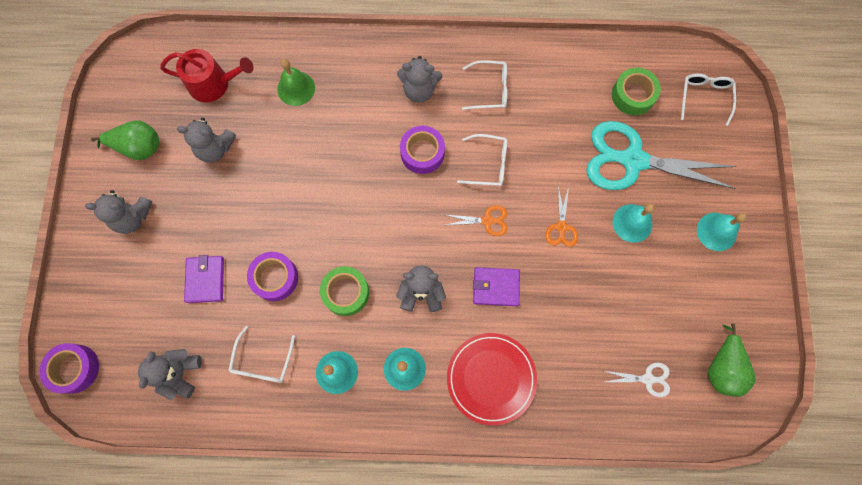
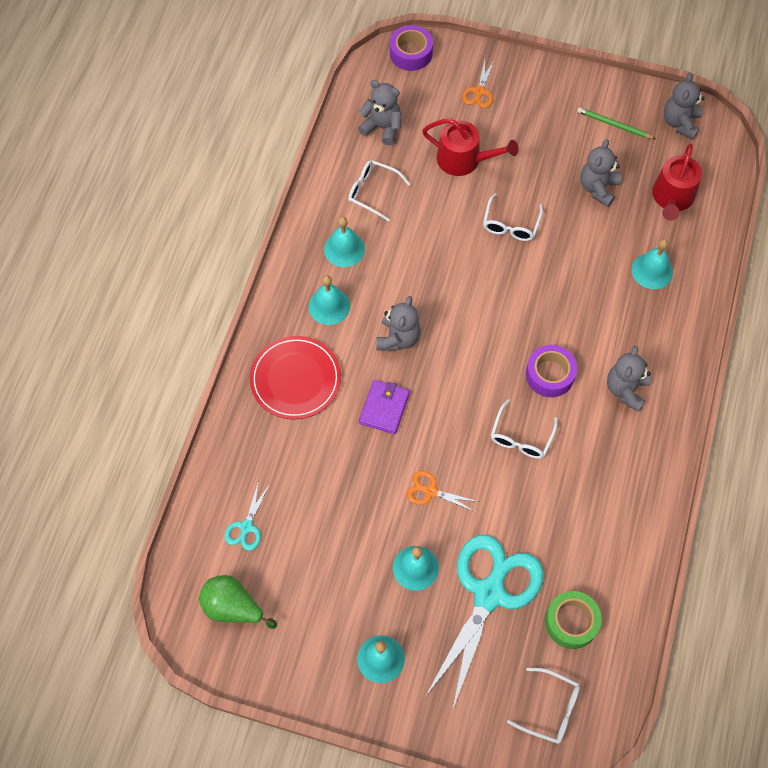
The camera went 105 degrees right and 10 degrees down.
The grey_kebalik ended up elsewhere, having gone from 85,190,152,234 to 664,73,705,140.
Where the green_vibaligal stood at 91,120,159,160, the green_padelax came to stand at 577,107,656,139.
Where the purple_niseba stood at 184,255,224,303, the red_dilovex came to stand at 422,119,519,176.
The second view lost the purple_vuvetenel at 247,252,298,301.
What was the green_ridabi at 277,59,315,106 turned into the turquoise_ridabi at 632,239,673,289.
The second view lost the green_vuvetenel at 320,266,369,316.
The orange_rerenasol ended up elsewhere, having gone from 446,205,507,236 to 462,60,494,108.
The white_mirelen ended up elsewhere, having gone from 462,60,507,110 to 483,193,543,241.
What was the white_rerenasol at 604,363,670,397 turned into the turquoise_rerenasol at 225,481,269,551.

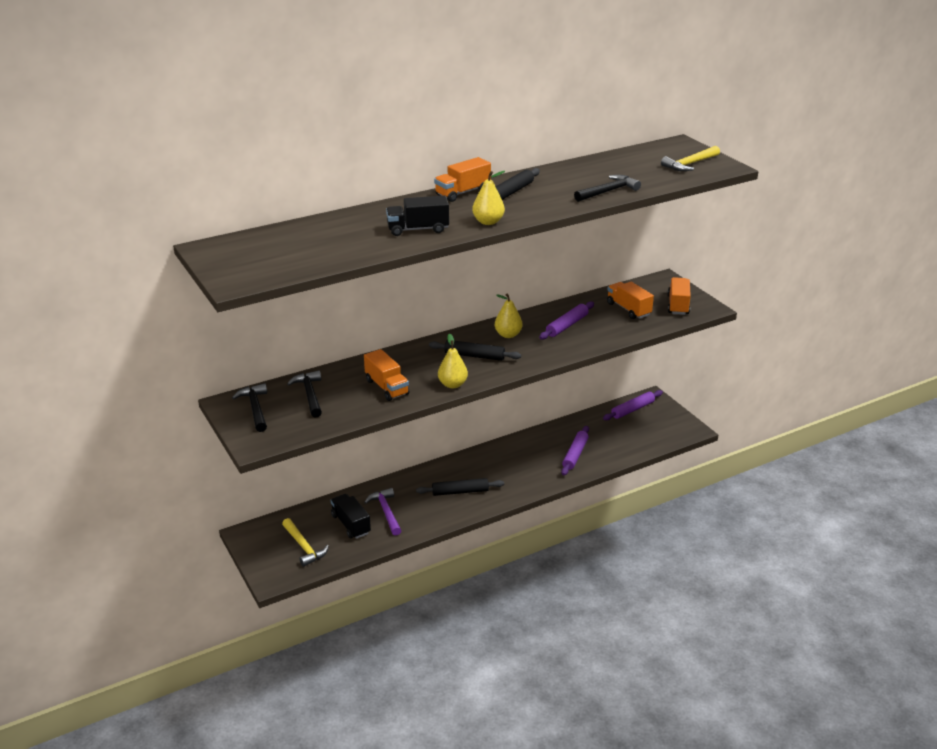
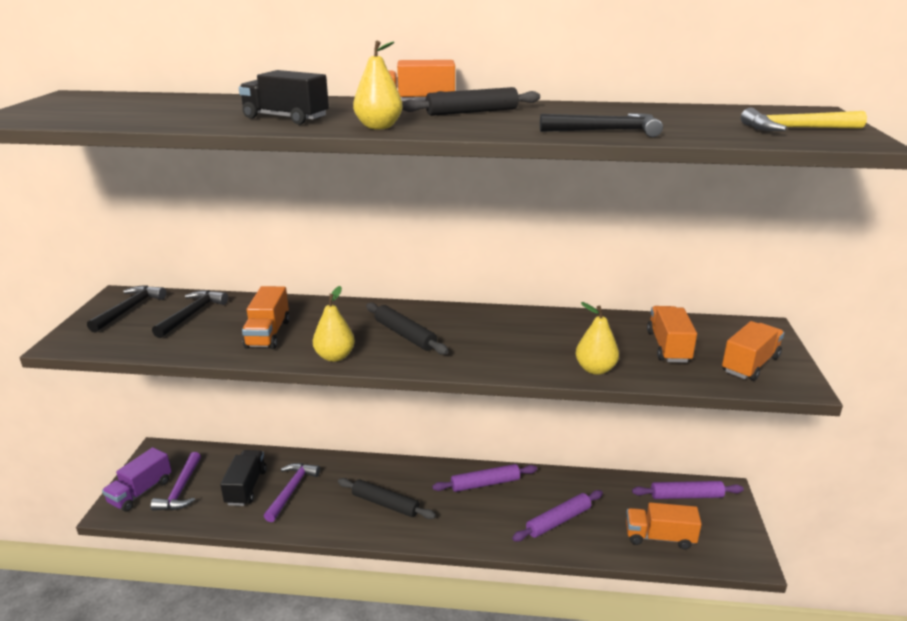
The camera went 35 degrees right and 5 degrees down.
What was the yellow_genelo at 282,518,329,567 turned into the purple_genelo at 151,452,201,511.
The yellow_vibaligal ended up elsewhere, having gone from 495,293,523,338 to 576,302,619,375.
The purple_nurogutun ended up elsewhere, having gone from 539,301,594,340 to 432,464,537,492.
The second view gained the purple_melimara at 102,447,172,512.
The second view gained the orange_melimara at 626,502,702,549.

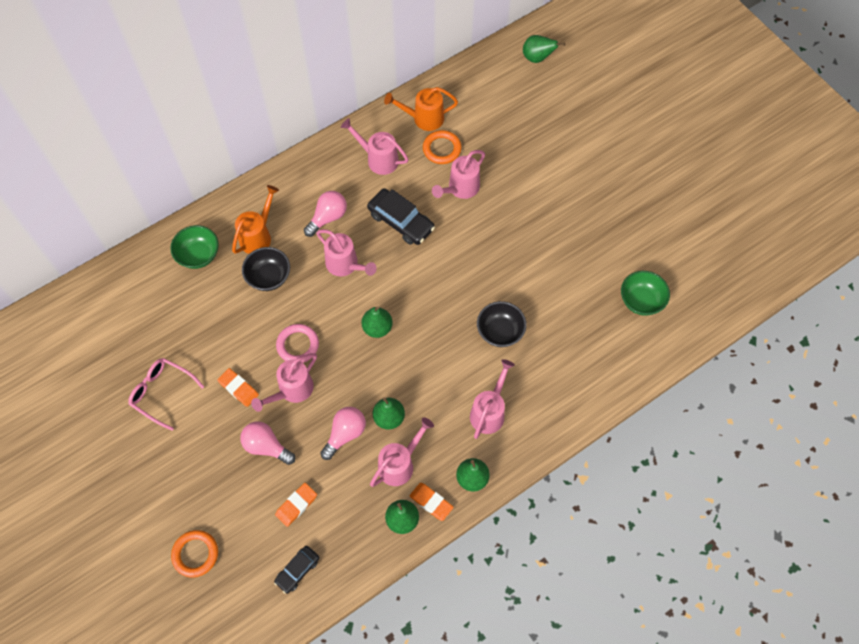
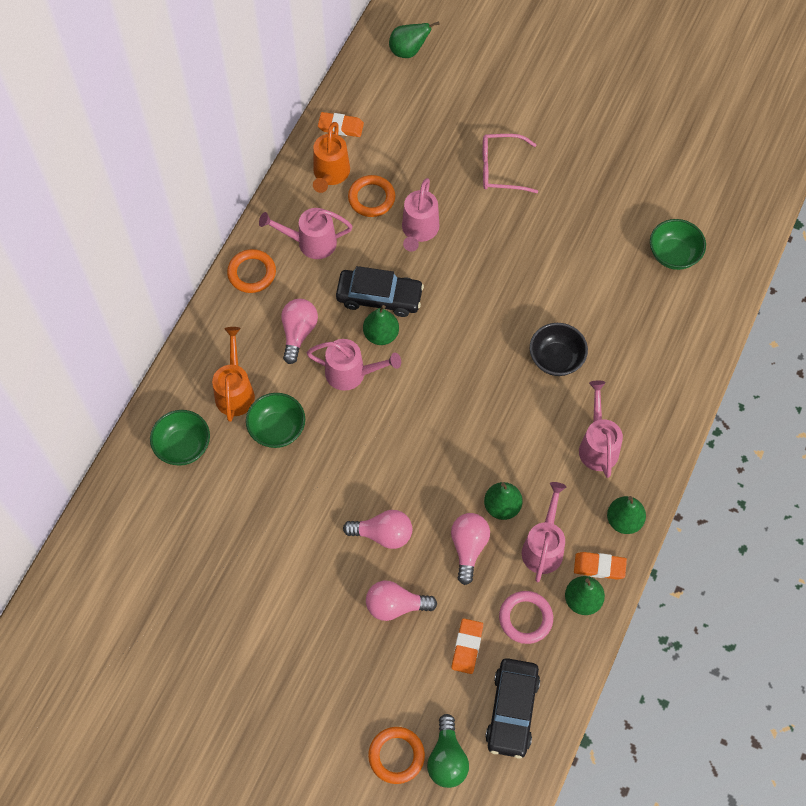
The camera went 30 degrees left and 0 degrees up.
The pink_mirelen ended up elsewhere, having gone from 128,358,204,431 to 483,134,538,193.
The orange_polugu ended up elsewhere, having gone from 217,368,259,407 to 318,112,364,137.
What was the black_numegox at 242,247,290,291 turned into the green_numegox at 246,393,305,448.
Where the pink_dilovex stood at 251,353,317,412, the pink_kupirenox came to stand at 343,510,412,549.
The size of the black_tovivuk at 274,546,319,594 changed by a factor of 1.67.
The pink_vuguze ended up elsewhere, having gone from 276,324,319,363 to 499,591,553,644.
The green_vibaligal ended up elsewhere, having gone from 361,306,393,338 to 363,305,399,345.
The orange_dilovex at 384,87,458,131 ended up facing another way, 45 degrees counterclockwise from before.
The second view gained the orange_vuguze at 227,249,276,293.
The second view gained the green_kupirenox at 427,714,469,788.

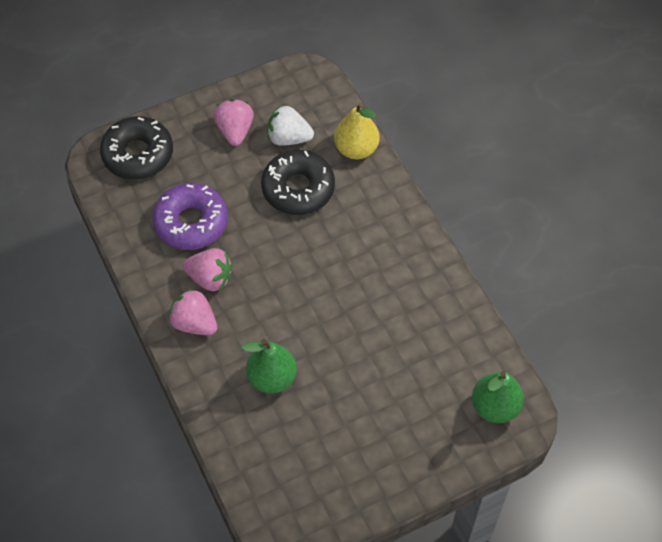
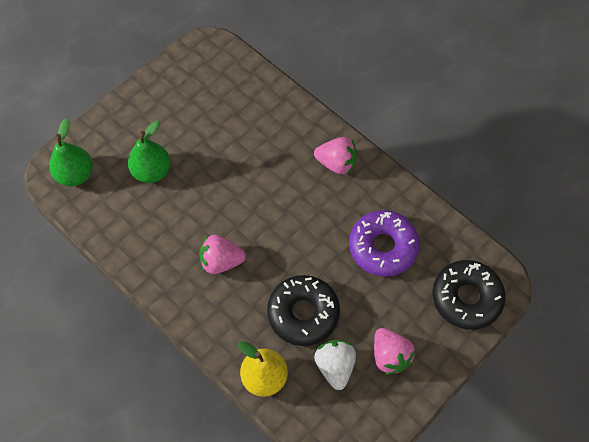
The camera went 160 degrees right and 5 degrees up.
The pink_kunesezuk ended up elsewhere, having gone from 183,248,232,291 to 199,235,246,274.
The green_vibaligal ended up elsewhere, having gone from 241,339,297,393 to 128,121,171,183.
The white_kunesezuk at 267,105,314,146 ended up facing another way, 90 degrees counterclockwise from before.

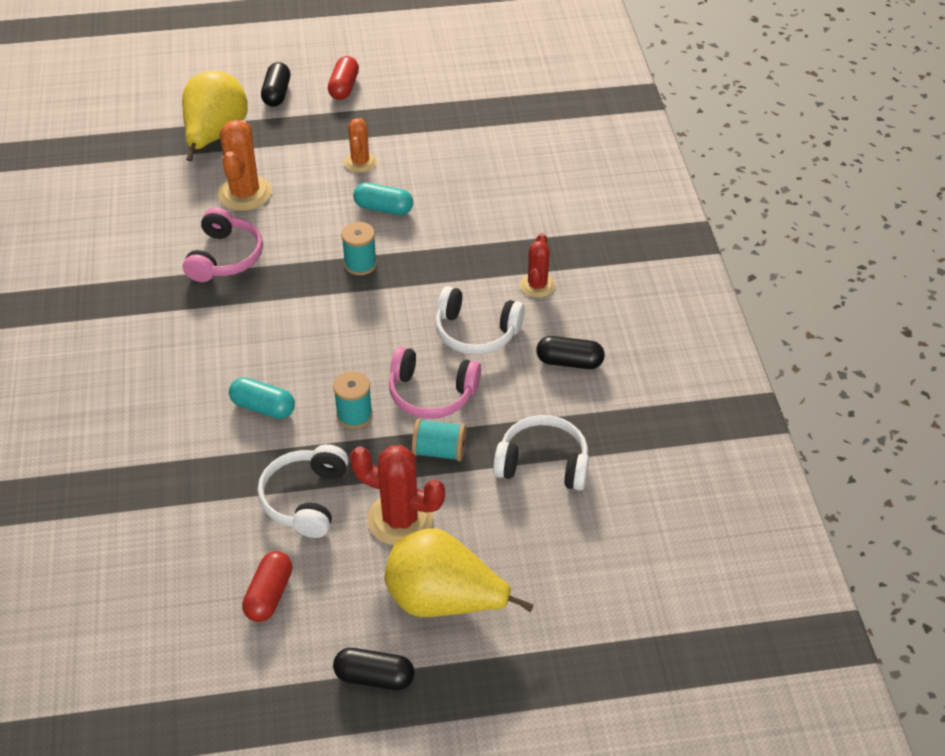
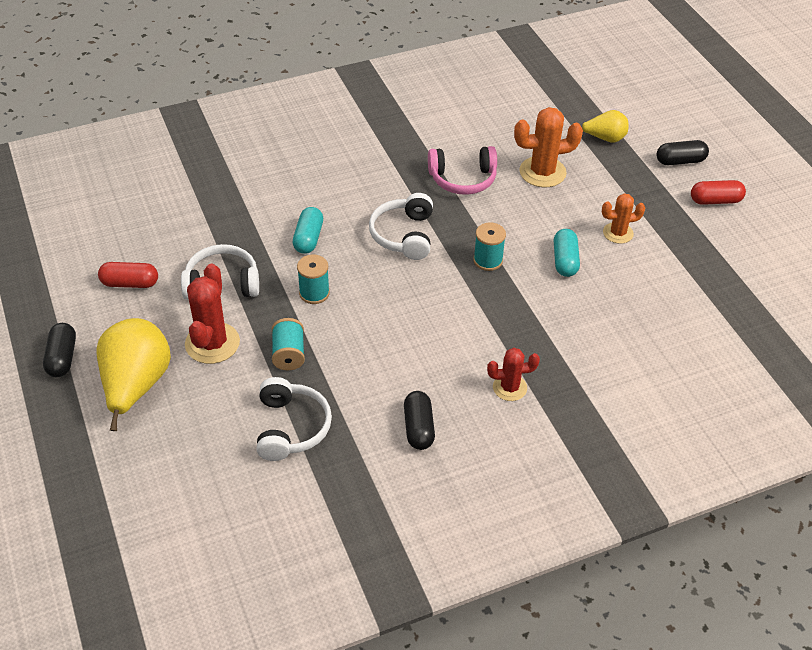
The camera went 75 degrees right and 0 degrees up.
The size of the yellow_vibaligal at 182,71,248,161 changed by a factor of 0.55.
The second view lost the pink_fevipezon at 389,347,481,419.
The white_fevipezon ended up elsewhere, having gone from 435,286,525,355 to 369,193,433,260.

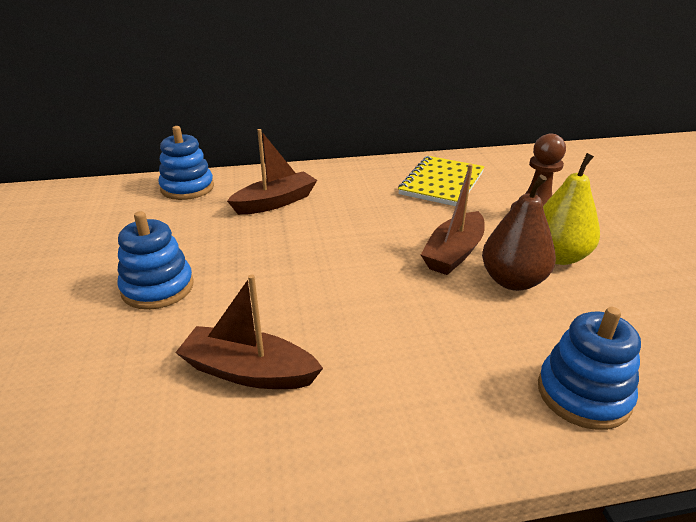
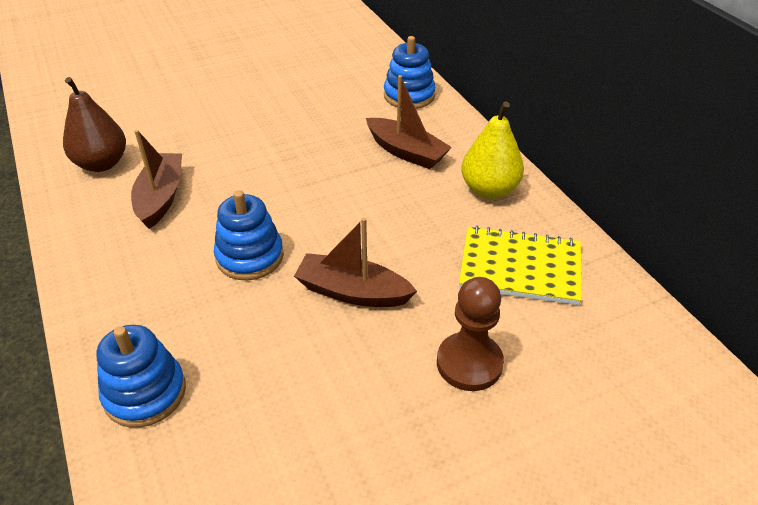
The camera went 75 degrees right and 10 degrees up.
The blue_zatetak ended up elsewhere, having gone from 117,211,194,310 to 214,191,284,280.
The brown_vibaligal ended up elsewhere, having gone from 482,175,556,291 to 63,77,126,172.
The yellow_vibaligal ended up elsewhere, having gone from 543,153,600,265 to 461,102,524,199.

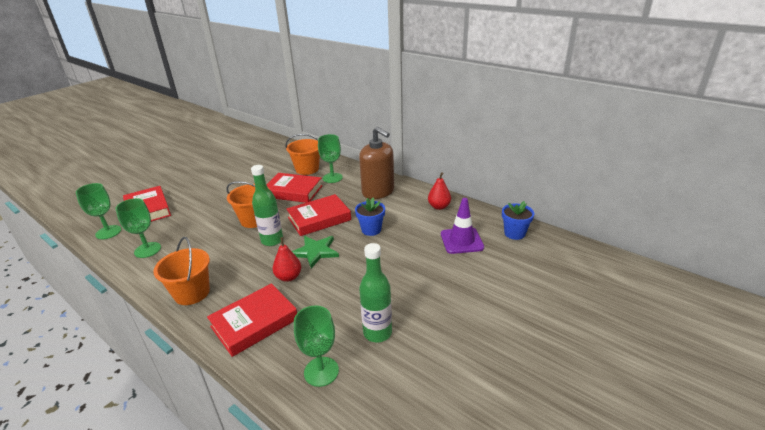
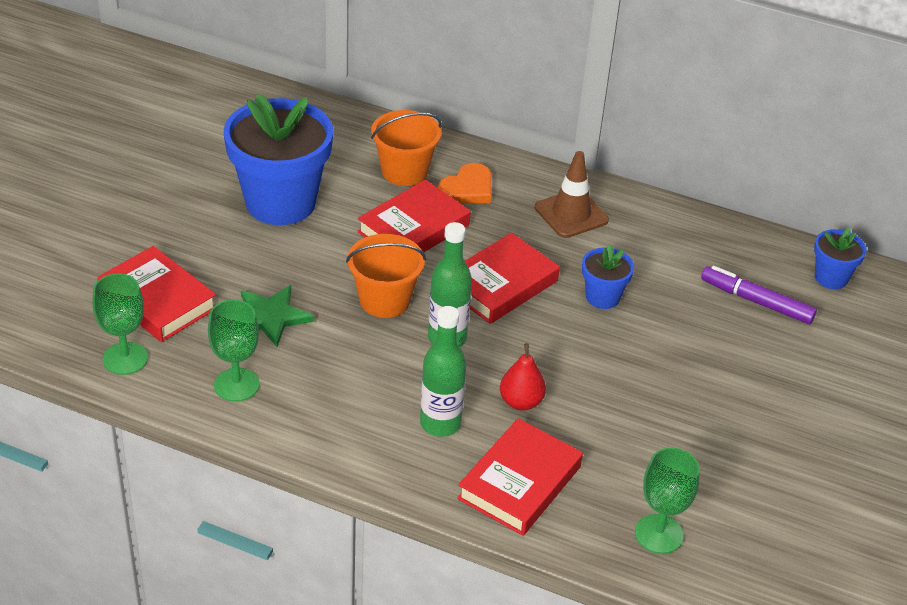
The camera went 20 degrees left and 10 degrees up.
The second view lost the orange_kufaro at 153,237,210,305.
The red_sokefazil at 266,173,323,203 ended up facing another way, 45 degrees counterclockwise from before.
The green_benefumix ended up elsewhere, having gone from 292,236,339,268 to 241,285,314,347.
Where the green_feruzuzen stood at 318,134,343,183, the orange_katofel came to stand at 438,163,491,204.
Where the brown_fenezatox stood at 359,127,394,199, the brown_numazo came to stand at 535,151,609,238.
The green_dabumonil ended up elsewhere, having gone from 359,243,392,342 to 420,306,466,437.
The second view lost the red_vibaligal at 428,172,451,210.
Where the purple_numazo stood at 441,198,484,254, the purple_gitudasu came to stand at 701,266,817,324.
The second view gained the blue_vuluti at 224,93,333,225.

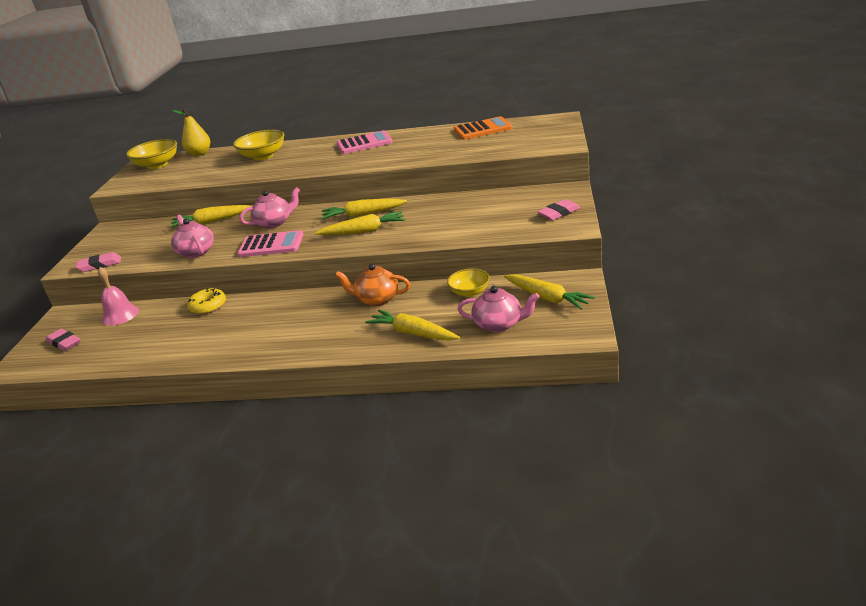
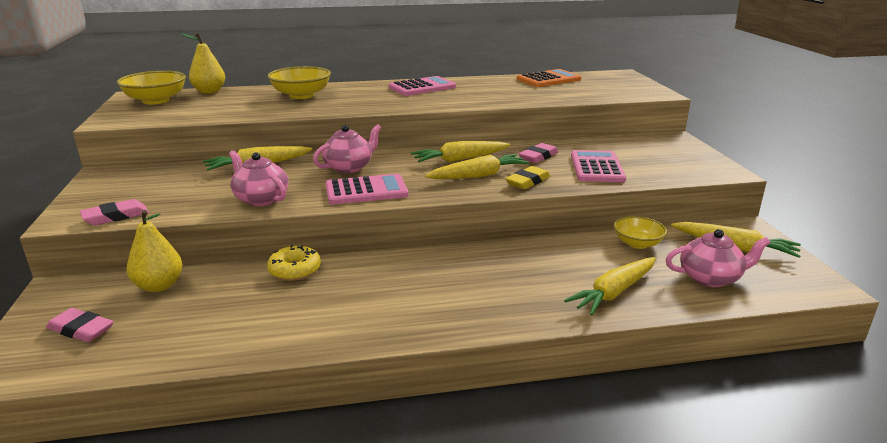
The camera went 20 degrees left and 5 degrees down.
Where the pink_ridabi stood at 98,267,139,326, the yellow_vibaligal came to stand at 127,210,183,292.
The second view lost the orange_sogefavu at 335,264,410,306.
The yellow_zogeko at 365,310,460,340 ended up facing another way, 60 degrees counterclockwise from before.
The pink_polugu ended up elsewhere, having gone from 537,199,580,221 to 519,143,558,163.
The second view gained the yellow_polugu at 505,166,550,189.
The second view gained the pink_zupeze at 571,150,626,182.

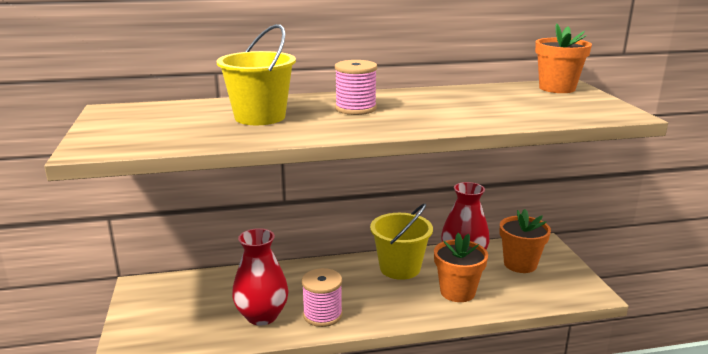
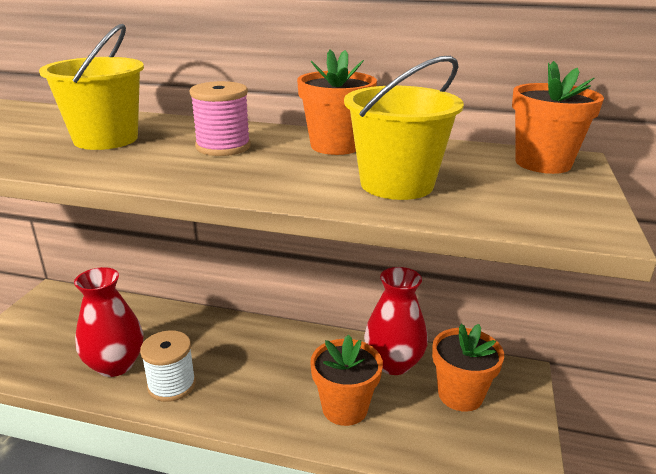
The camera went 25 degrees right and 5 degrees up.
What was the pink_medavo at 302,268,343,327 turned into the white_medavo at 140,330,196,402.
The yellow_kufaro ended up elsewhere, having gone from 370,204,433,280 to 344,56,464,200.
The second view gained the orange_vuluti at 297,49,377,155.

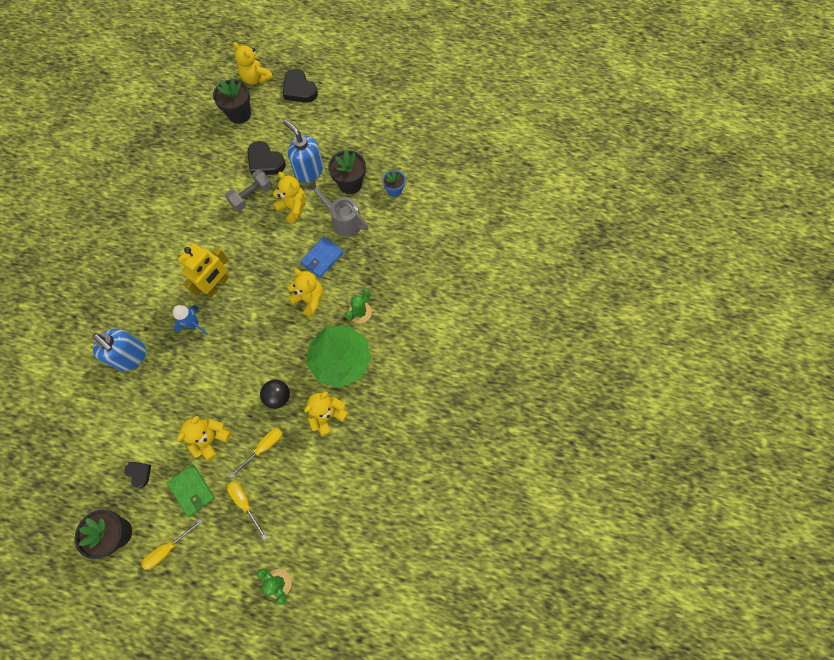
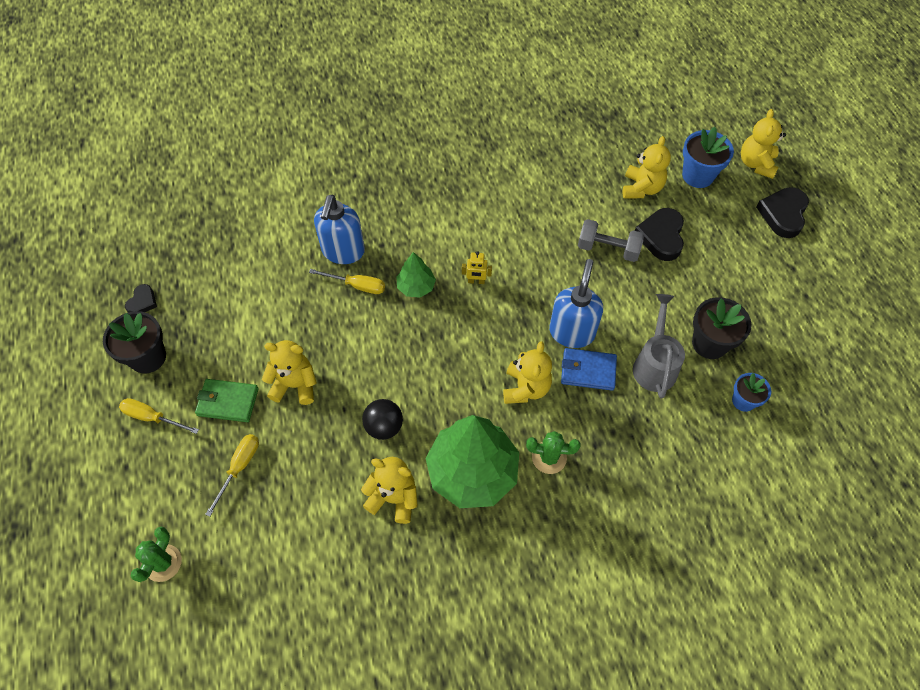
The camera went 60 degrees right and 10 degrees down.
The black_katofel ended up elsewhere, having gone from 125,462,151,488 to 125,284,157,312.
The green_niseba at 167,465,215,517 ended up facing another way, 75 degrees clockwise from before.
Where the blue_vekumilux stood at 173,305,208,335, the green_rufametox came to stand at 396,252,436,298.
The size of the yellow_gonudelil at 178,243,229,297 changed by a factor of 0.47.
What was the black_vuluti at 213,78,251,124 turned into the blue_vuluti at 682,127,734,188.
The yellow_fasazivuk ended up elsewhere, having gone from 229,428,283,478 to 309,269,385,294.
The yellow_kebalik ended up elsewhere, having gone from 273,172,306,224 to 623,136,671,199.
The blue_fenezatox ended up elsewhere, having gone from 283,120,323,183 to 549,259,603,348.

